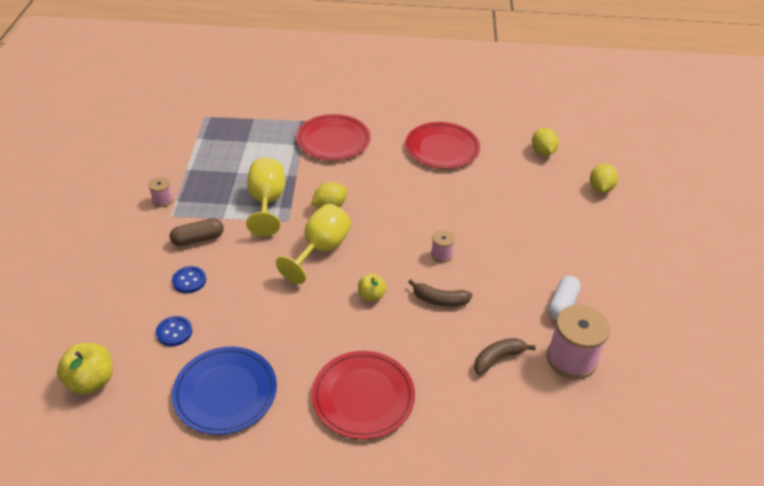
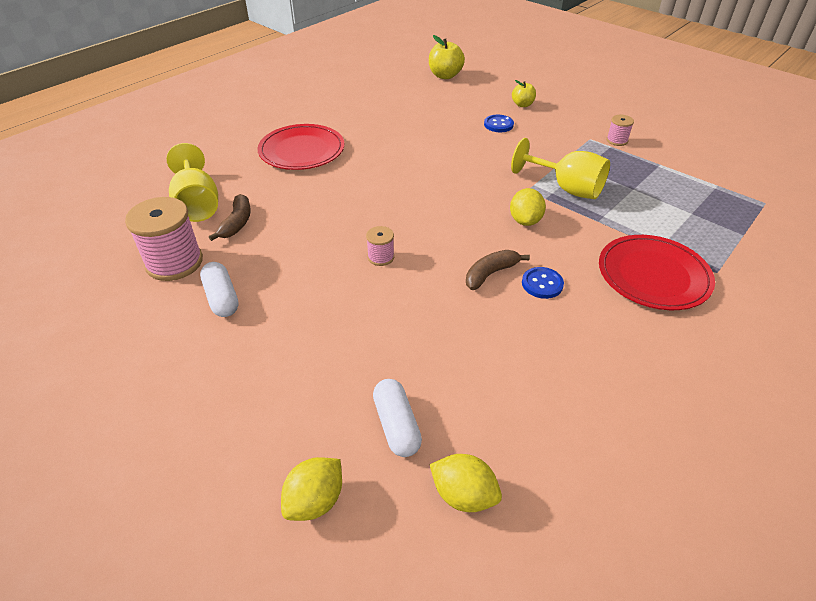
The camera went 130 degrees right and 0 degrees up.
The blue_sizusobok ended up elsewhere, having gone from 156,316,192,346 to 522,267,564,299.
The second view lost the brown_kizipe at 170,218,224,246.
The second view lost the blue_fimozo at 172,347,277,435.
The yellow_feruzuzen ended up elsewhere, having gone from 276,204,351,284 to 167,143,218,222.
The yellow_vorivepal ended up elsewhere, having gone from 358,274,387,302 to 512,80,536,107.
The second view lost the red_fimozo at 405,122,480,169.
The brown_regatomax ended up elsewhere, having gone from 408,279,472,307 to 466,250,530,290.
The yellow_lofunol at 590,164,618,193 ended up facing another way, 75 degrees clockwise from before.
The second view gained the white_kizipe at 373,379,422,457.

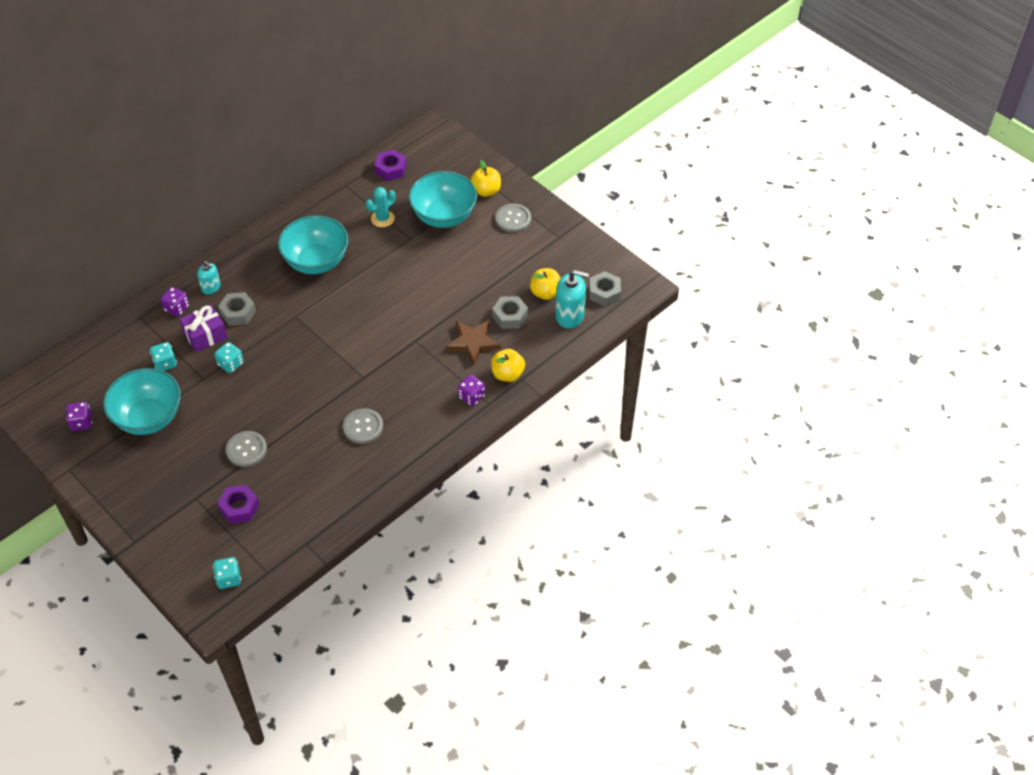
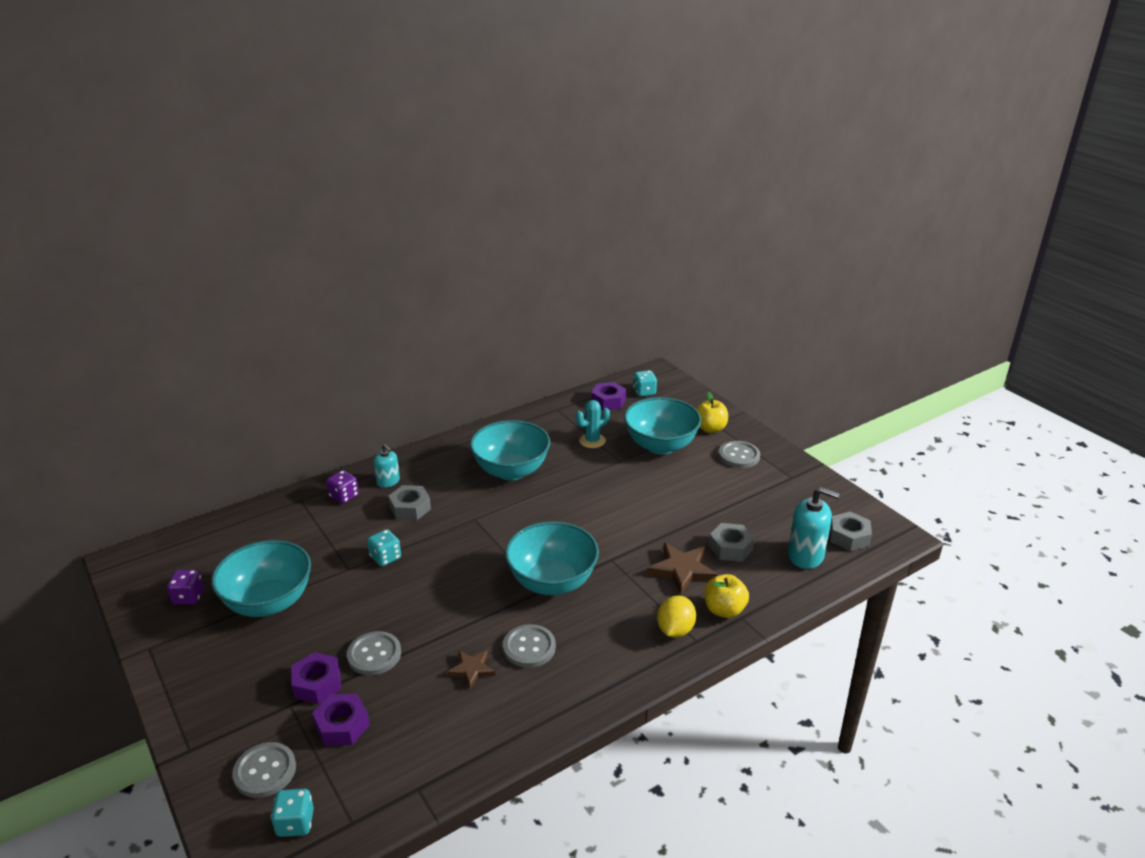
The camera went 10 degrees right and 20 degrees down.
The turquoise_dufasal ended up elsewhere, having gone from 150,342,177,371 to 633,370,657,397.
The second view lost the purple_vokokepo at 179,305,228,352.
Where the purple_dufasal stood at 458,375,485,406, the yellow_lofunol came to stand at 657,596,696,638.
The second view lost the yellow_vorivepal at 530,268,561,300.
The second view gained the grey_sizusobok at 232,742,296,798.
The second view gained the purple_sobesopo at 291,652,341,704.
The second view gained the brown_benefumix at 447,650,495,689.
The second view gained the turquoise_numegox at 505,521,599,595.

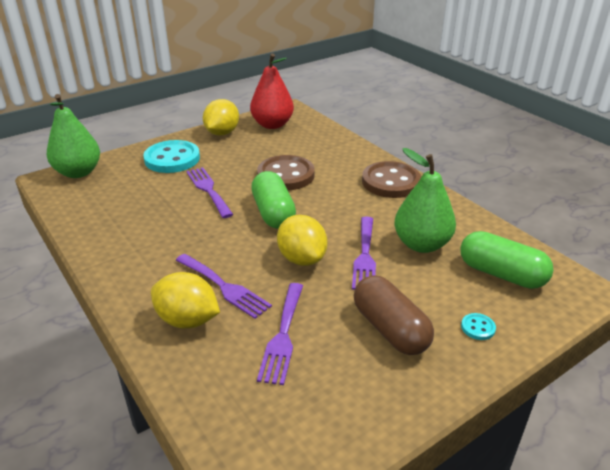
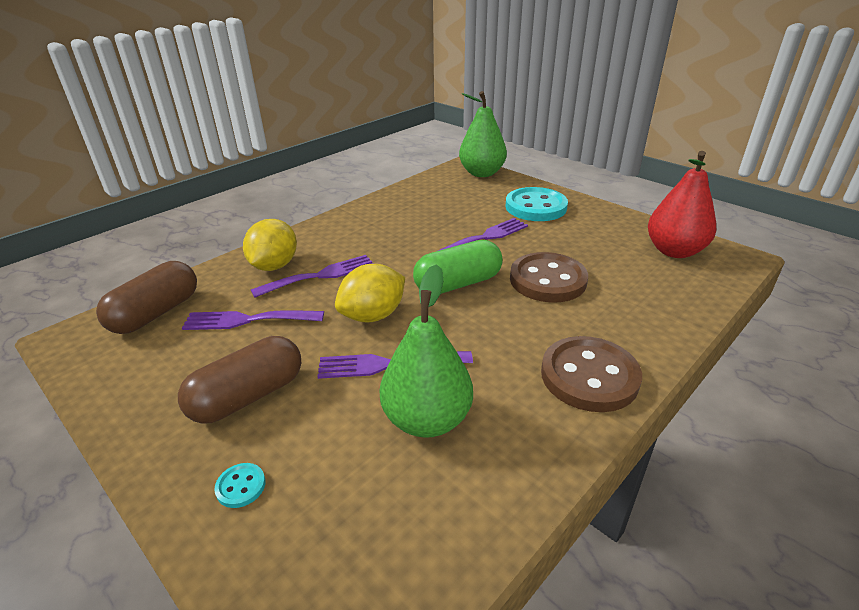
The camera went 80 degrees right and 0 degrees up.
The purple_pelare at 176,254,272,319 ended up facing another way, 150 degrees counterclockwise from before.
The second view lost the yellow_lofunol at 203,99,239,136.
The second view lost the green_kizipe at 460,231,554,289.
The second view gained the brown_kizipe at 96,261,197,334.

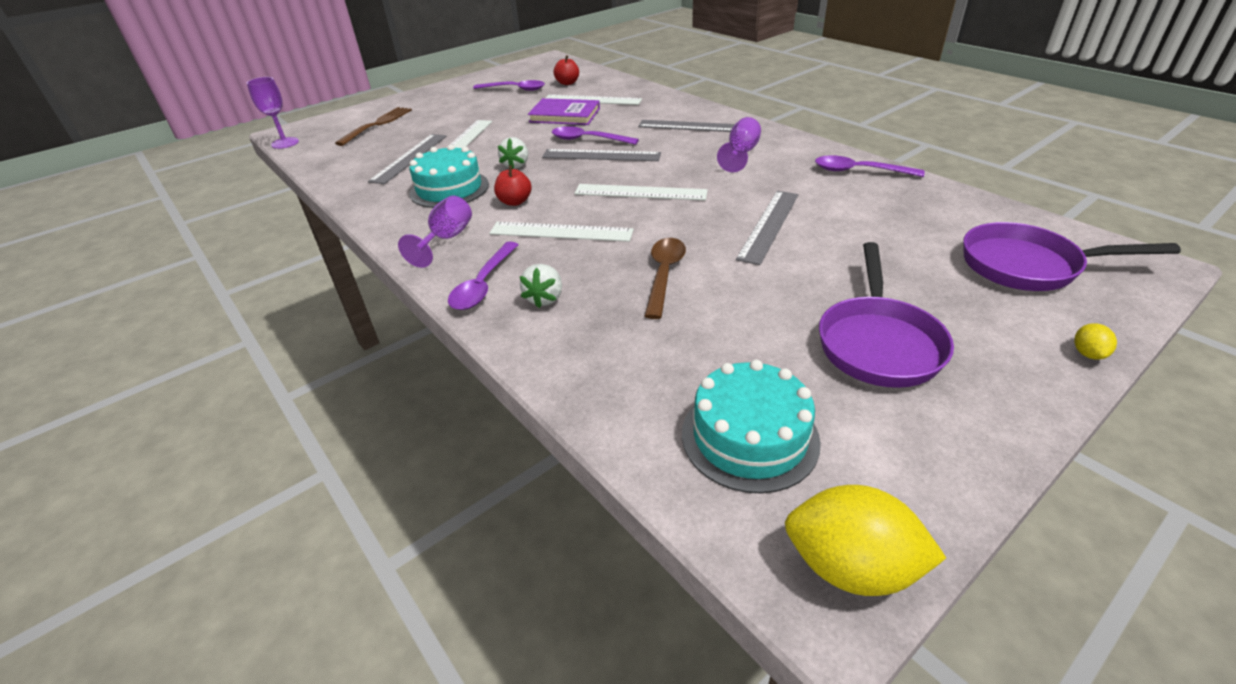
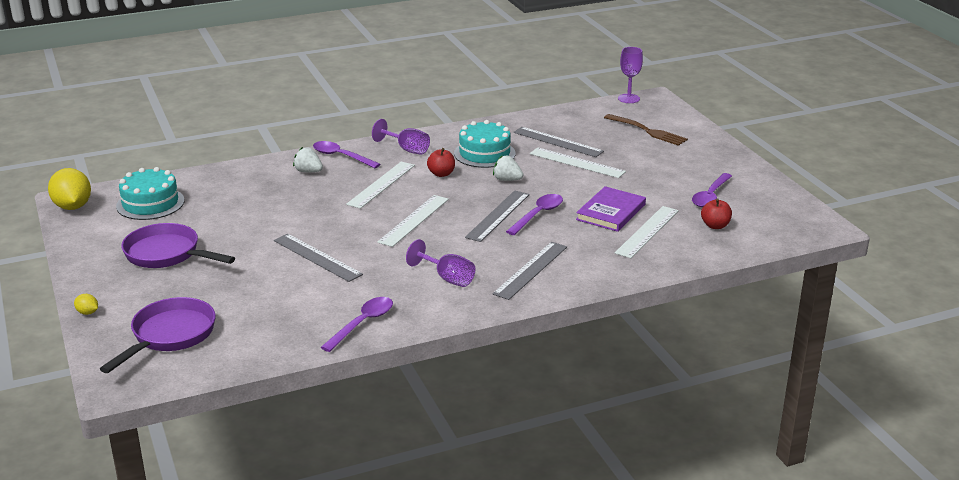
The camera went 105 degrees right and 10 degrees down.
The second view lost the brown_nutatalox at 644,238,686,319.
The yellow_lofunol at 785,485,946,596 ended up facing another way, 60 degrees counterclockwise from before.

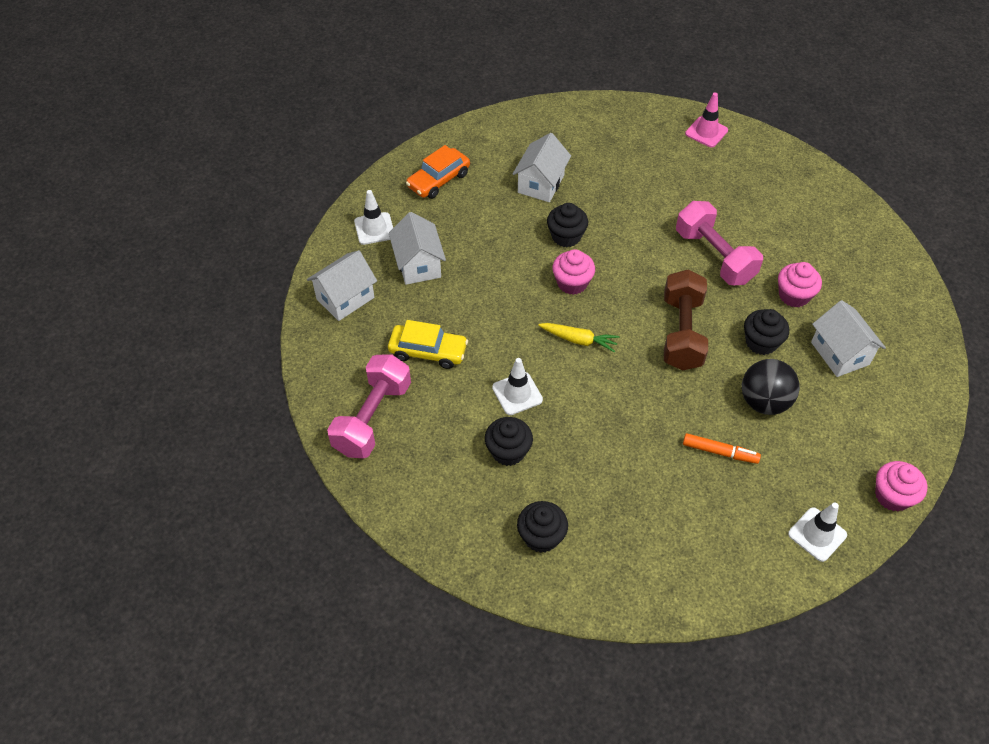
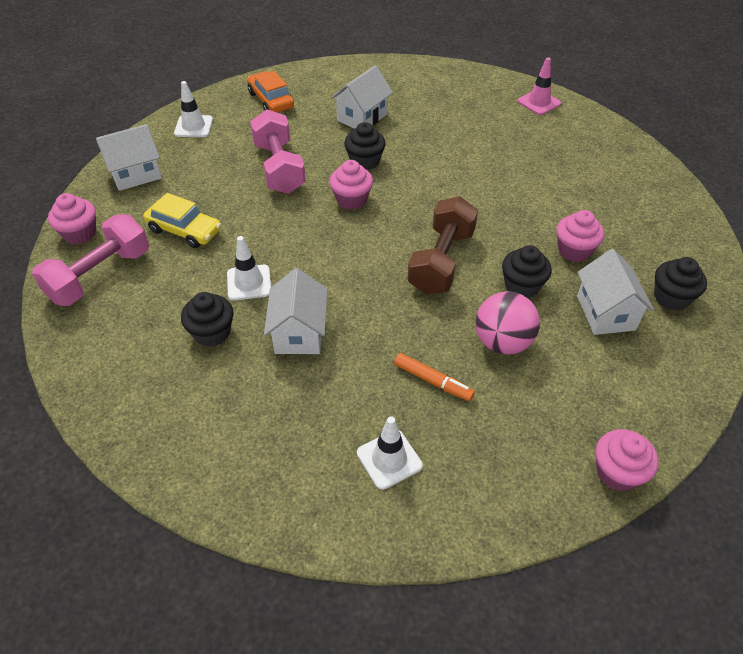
The camera went 15 degrees right and 5 degrees down.
The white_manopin ended up elsewhere, having gone from 389,212,446,285 to 264,268,327,354.
The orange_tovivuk at 406,145,470,199 ended up facing another way, 90 degrees clockwise from before.
The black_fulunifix ended up elsewhere, having gone from 517,501,568,553 to 654,257,707,310.
The second view lost the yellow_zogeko at 538,323,619,353.
The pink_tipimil ended up elsewhere, having gone from 676,201,763,285 to 250,109,306,194.
What was the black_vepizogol at 742,359,800,415 turned into the pink_vepizogol at 476,291,540,355.
The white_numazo ended up elsewhere, having gone from 788,502,847,562 to 357,416,423,490.
The second view gained the pink_fulunifix at 48,193,96,244.

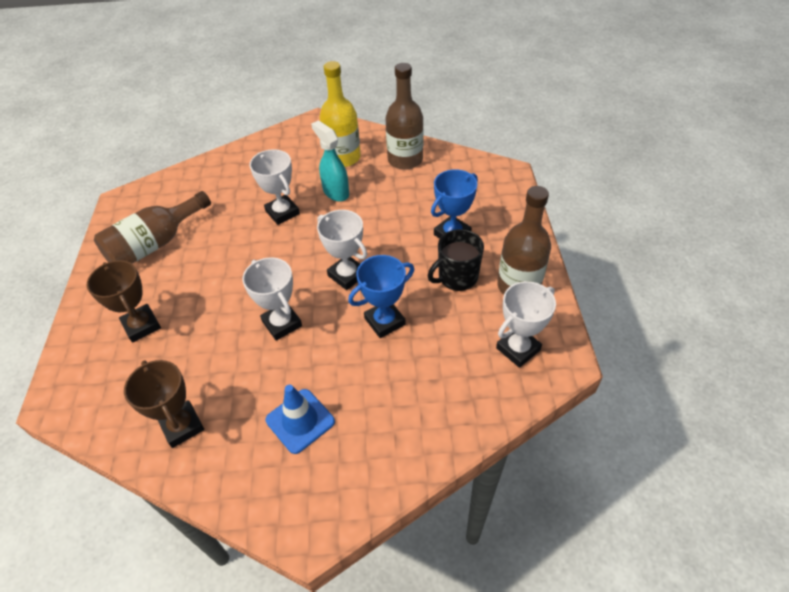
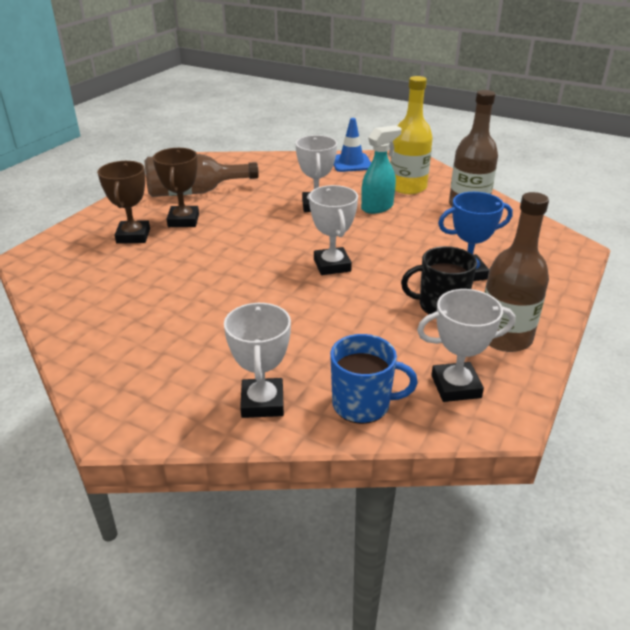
The camera went 30 degrees right and 15 degrees down.
The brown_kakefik ended up elsewhere, having gone from 124,360,204,448 to 153,148,199,227.
The white_kakefik ended up elsewhere, having gone from 242,257,302,341 to 224,302,291,418.
The blue_numazo ended up elsewhere, having gone from 266,385,335,454 to 334,118,371,172.
The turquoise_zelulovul at 311,120,349,202 ended up facing another way, 60 degrees clockwise from before.
The second view lost the blue_kakefik at 348,255,414,338.
The second view gained the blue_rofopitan at 330,334,418,424.

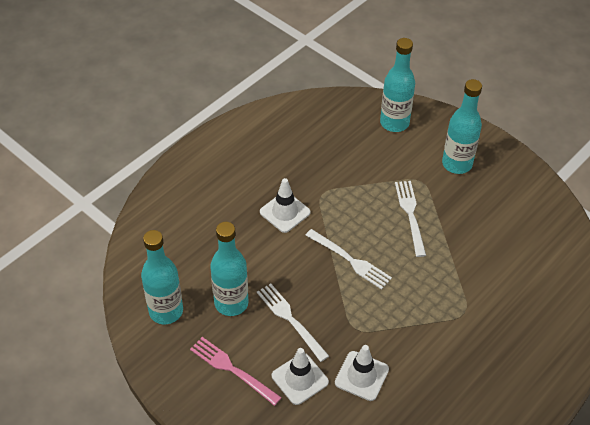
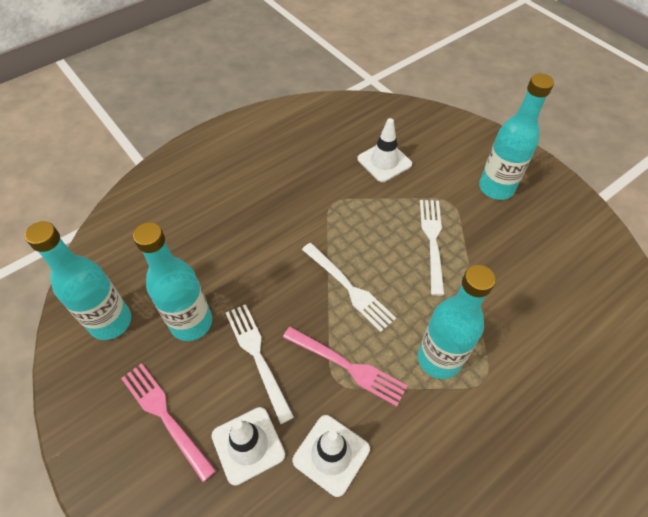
The camera went 10 degrees right and 5 degrees up.
The white_numazo ended up elsewhere, having gone from 260,178,311,233 to 357,118,412,182.
The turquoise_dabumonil ended up elsewhere, having gone from 380,38,415,132 to 418,265,496,379.
The second view gained the pink_pelare at 283,327,407,407.

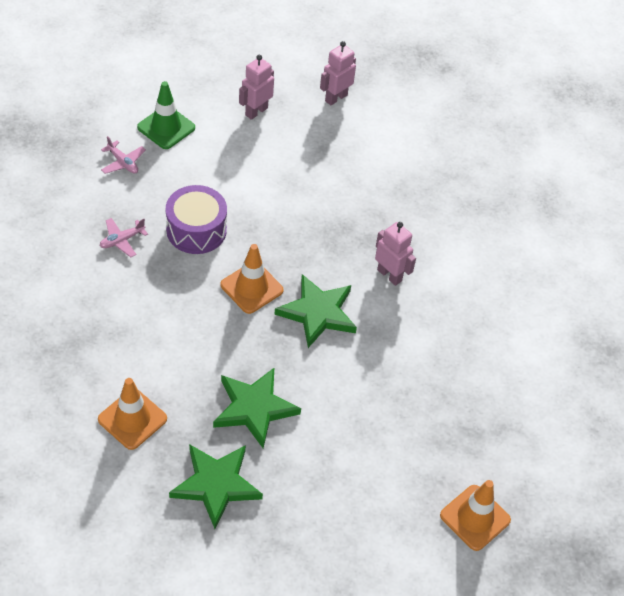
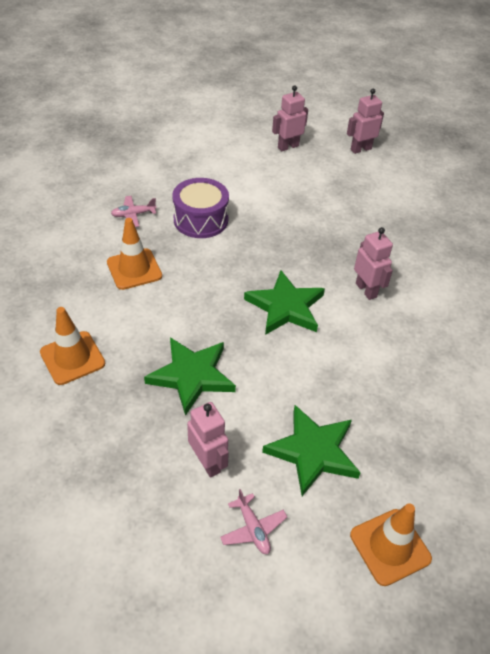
The camera went 20 degrees right and 5 degrees down.
The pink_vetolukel ended up elsewhere, having gone from 101,136,146,174 to 220,489,287,554.
The second view lost the green_numazo at 137,81,195,149.
The green_benefumix ended up elsewhere, having gone from 169,444,263,529 to 262,405,361,496.
The orange_numazo ended up elsewhere, having gone from 221,244,284,314 to 107,218,162,290.
The second view gained the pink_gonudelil at 187,402,229,478.

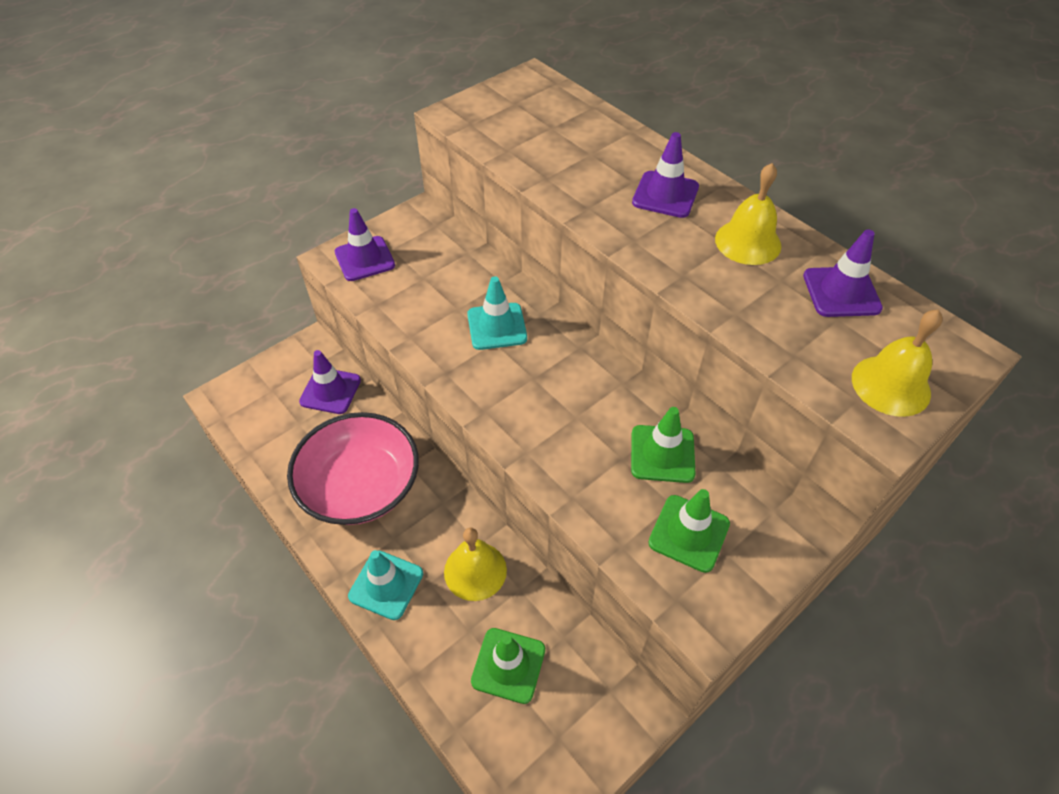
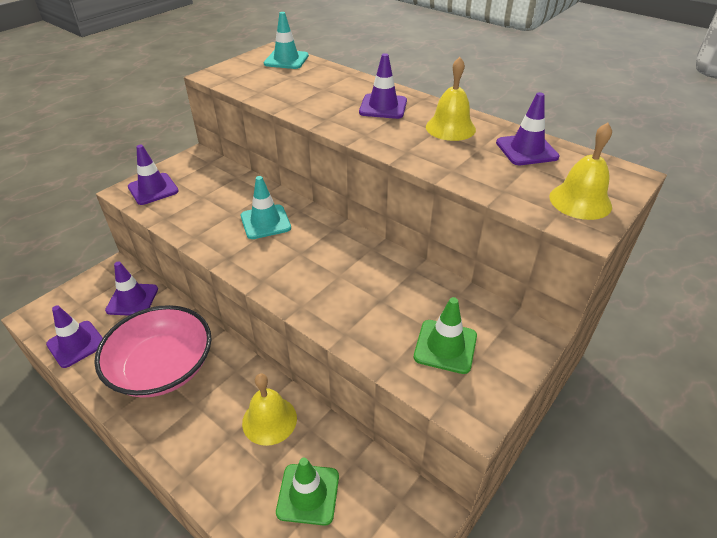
The camera went 10 degrees left and 10 degrees down.
The turquoise_numazo ended up elsewhere, having gone from 348,550,423,620 to 264,12,309,69.
The second view lost the green_numazo at 631,407,695,483.
The second view gained the purple_numazo at 46,305,103,368.

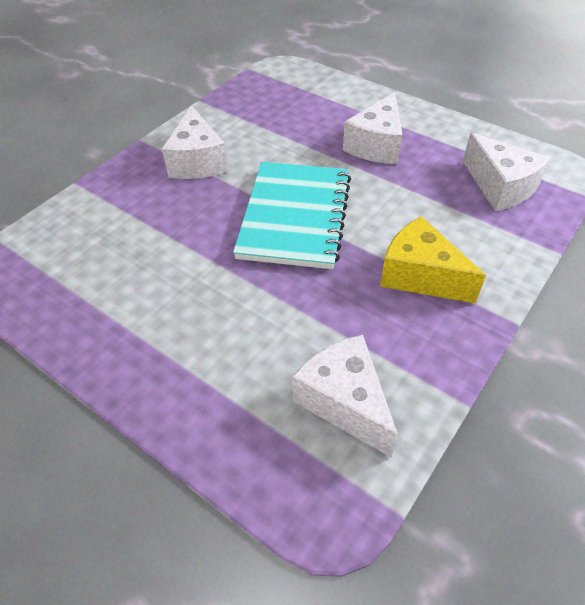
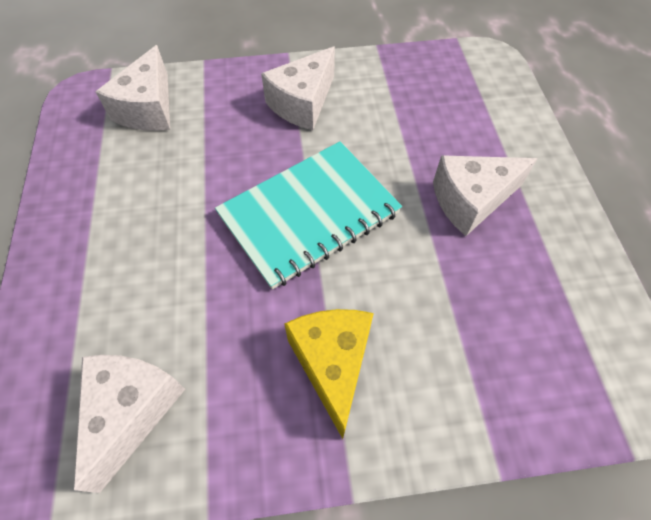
The camera went 45 degrees right and 10 degrees up.
The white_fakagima ended up elsewhere, having gone from 463,132,550,211 to 96,45,170,131.

